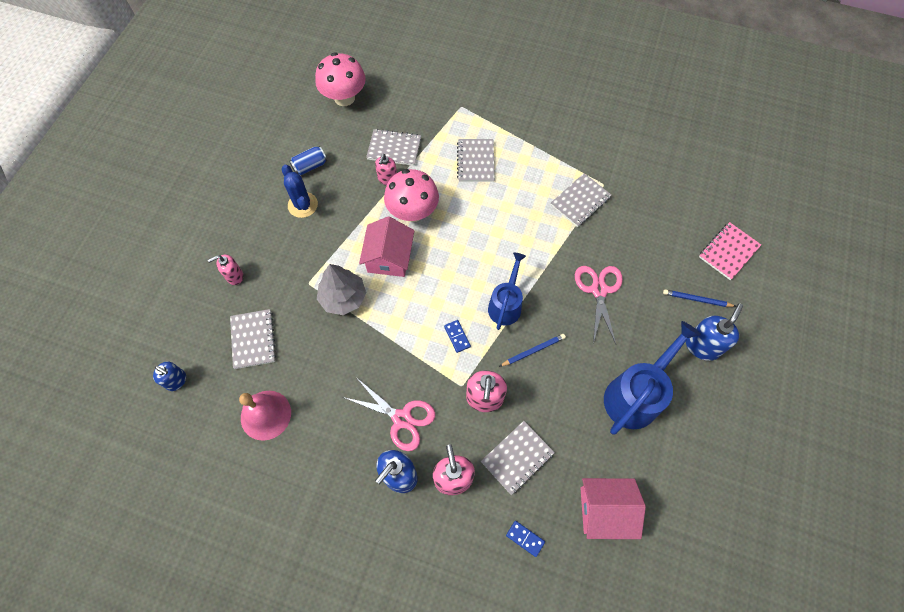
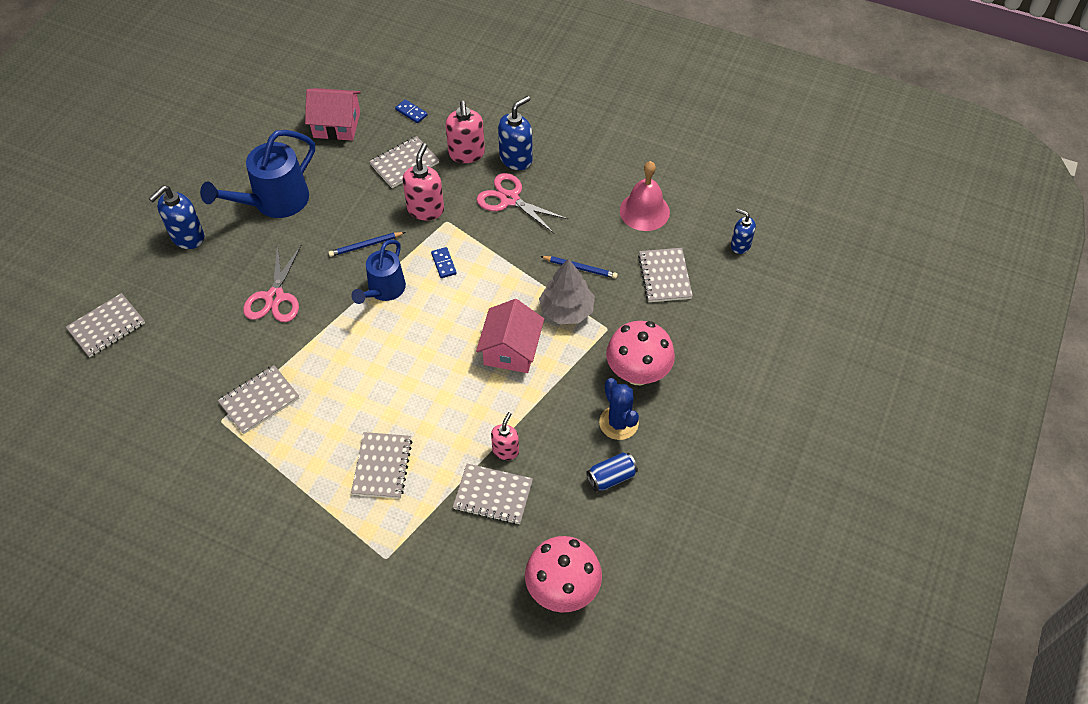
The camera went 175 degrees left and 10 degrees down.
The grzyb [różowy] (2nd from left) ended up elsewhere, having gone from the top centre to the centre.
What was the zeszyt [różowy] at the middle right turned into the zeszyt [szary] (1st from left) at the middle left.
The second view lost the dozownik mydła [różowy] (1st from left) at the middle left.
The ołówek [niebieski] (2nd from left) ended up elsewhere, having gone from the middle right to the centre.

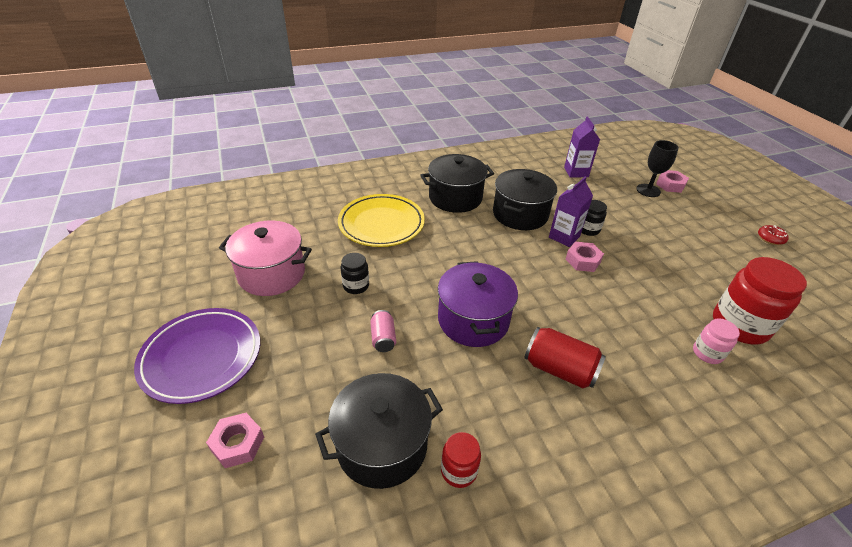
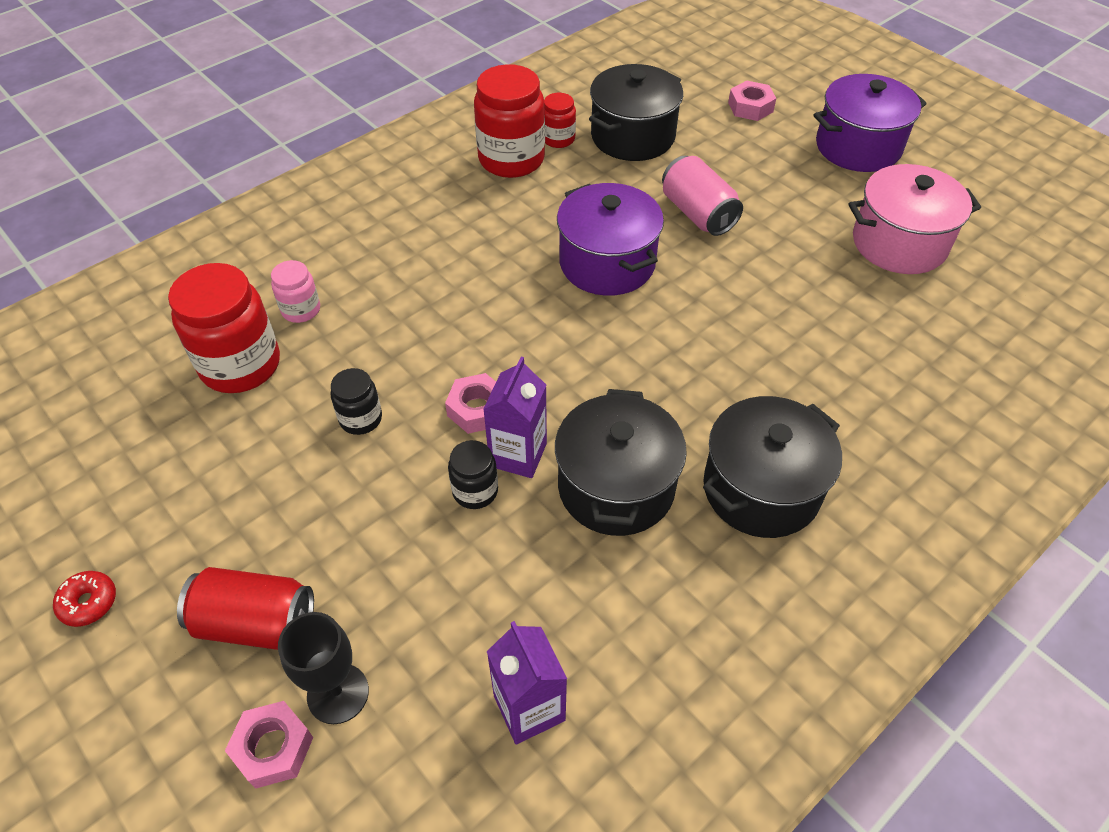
The camera went 160 degrees right and 10 degrees up.
The second view lost the talerz [żółty] at the centre.
The słoik [czarny] (1st from left) ended up elsewhere, having gone from the centre to the middle left.
Where the talerz [fioletowy] stood at the middle left, the garnek [fioletowy] (2nd from left) came to stand at the top right.
The size of the puszka [różowy] at the centre changed by a factor of 1.70.
The puszka [czerwony] ended up elsewhere, having gone from the centre to the bottom left.
The second view gained the słoik [czerwony] (2nd from left) at the top centre.

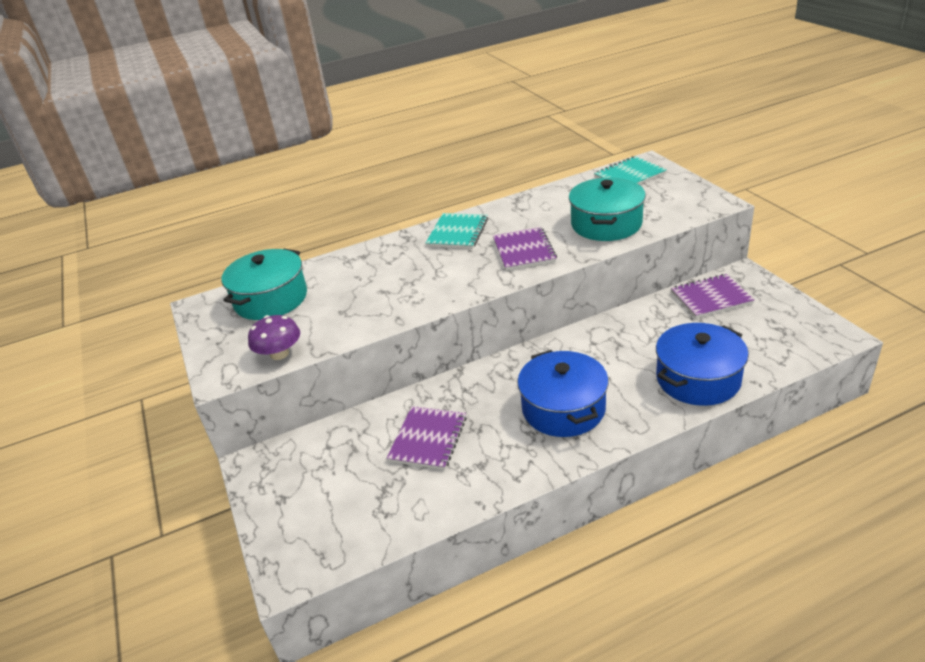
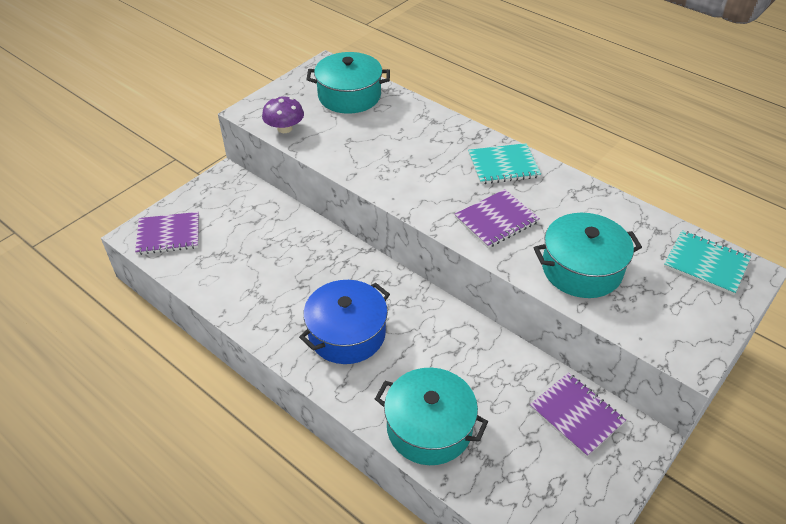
The camera went 60 degrees right and 10 degrees up.
What was the garnek [niebieski] (2nd from left) at the middle right turned into the garnek [turkusowy] (2nd from left) at the bottom centre.
The zeszyt [fioletowy] (1st from left) ended up elsewhere, having gone from the centre to the middle left.

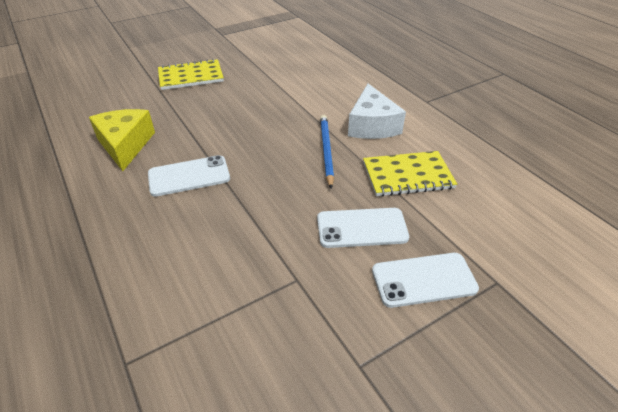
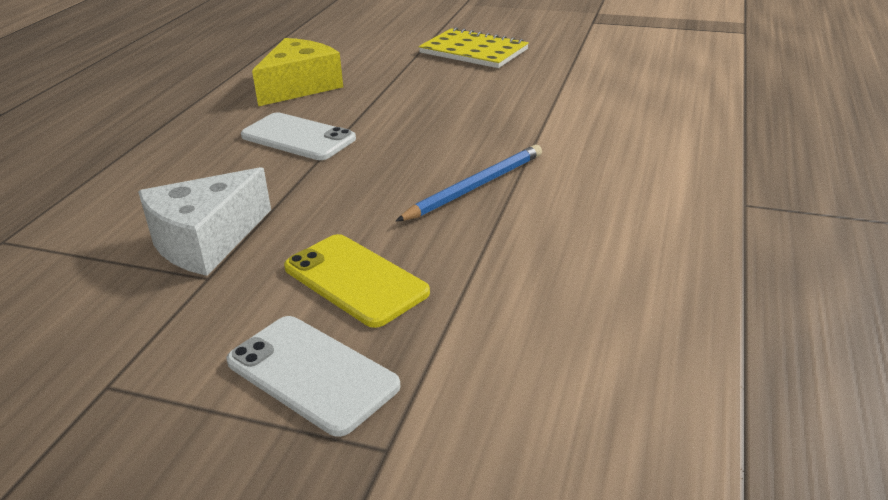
The camera went 50 degrees right and 10 degrees down.
The ser [biały] ended up elsewhere, having gone from the top centre to the middle left.
The second view lost the zeszyt [żółty] (2nd from left) at the centre.
What was the telefon [biały] (2nd from left) at the centre turned into the telefon [żółty] at the centre.

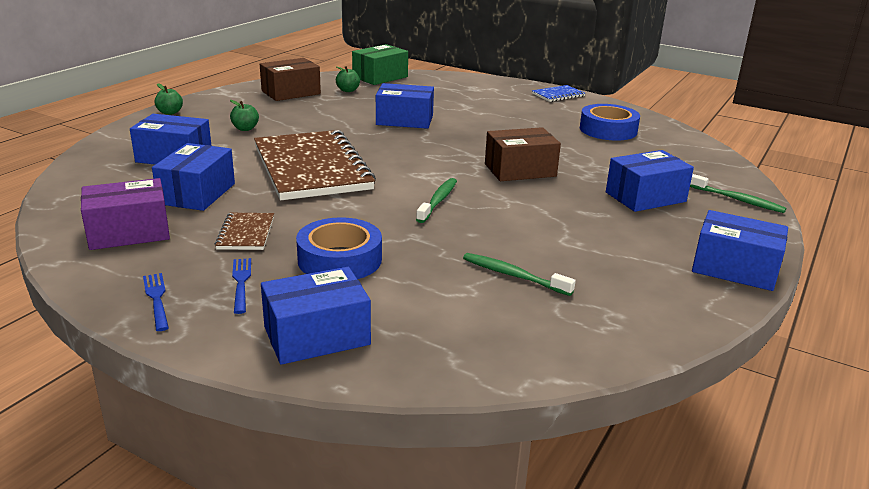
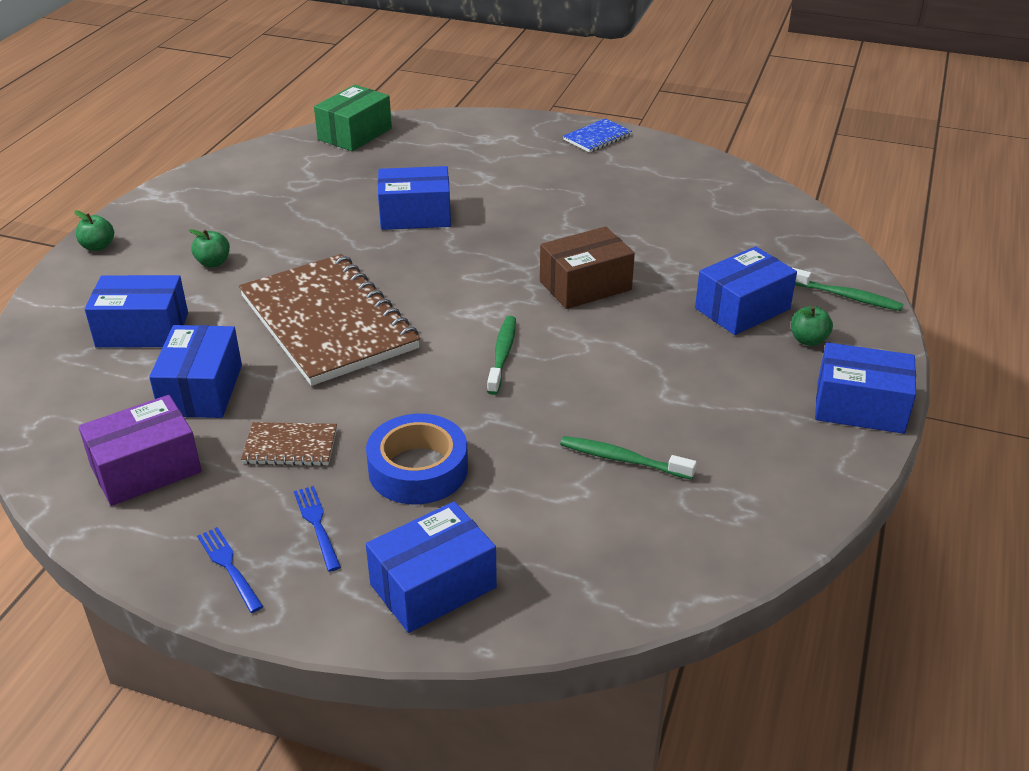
The camera went 10 degrees left and 10 degrees up.
The second view lost the pudełko [brązowy] (1st from left) at the top centre.
The jabłko [zielony] (3rd from left) ended up elsewhere, having gone from the top centre to the middle right.
The second view lost the taśma klejąca [niebieski] (2nd from left) at the top right.
The zeszyt [brązowy] (1st from left) at the middle left ended up facing another way, 75 degrees counterclockwise from before.

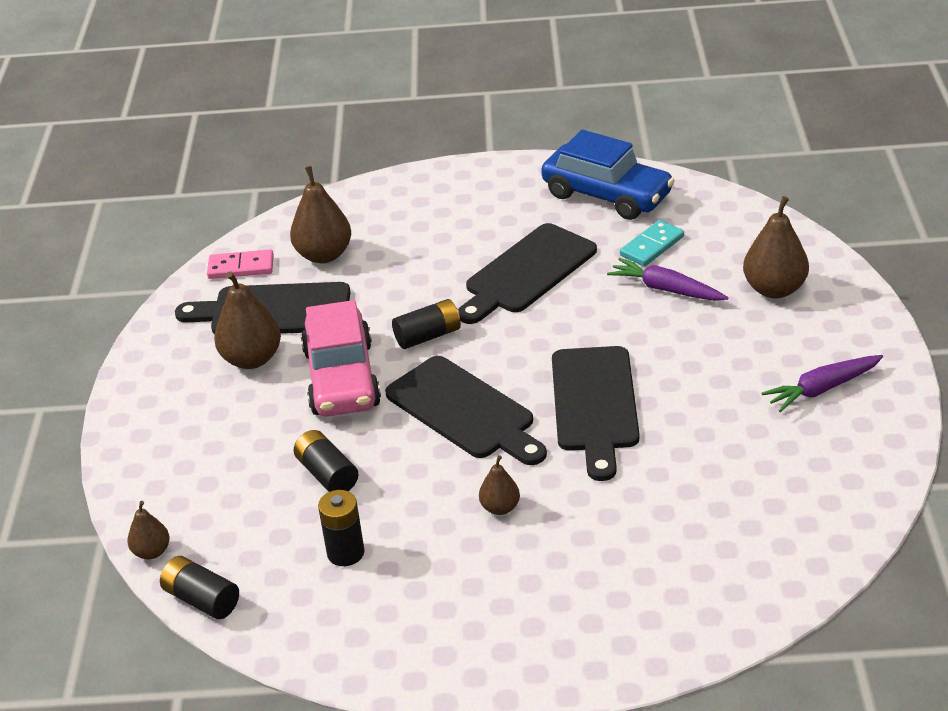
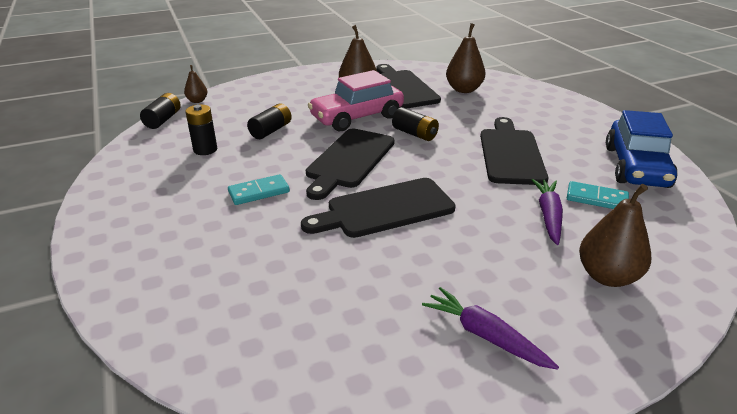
The camera went 65 degrees right and 5 degrees down.
The deska do krojenia [czarny] (3rd from left in the first image) at the centre ended up facing another way, 75 degrees clockwise from before.
The second view lost the kostka domina [różowy] at the middle left.
Where the gruszka [brązowy] (4th from left) stood at the bottom centre, the kostka domina [turkusowy] (1st from left) came to stand at the centre.

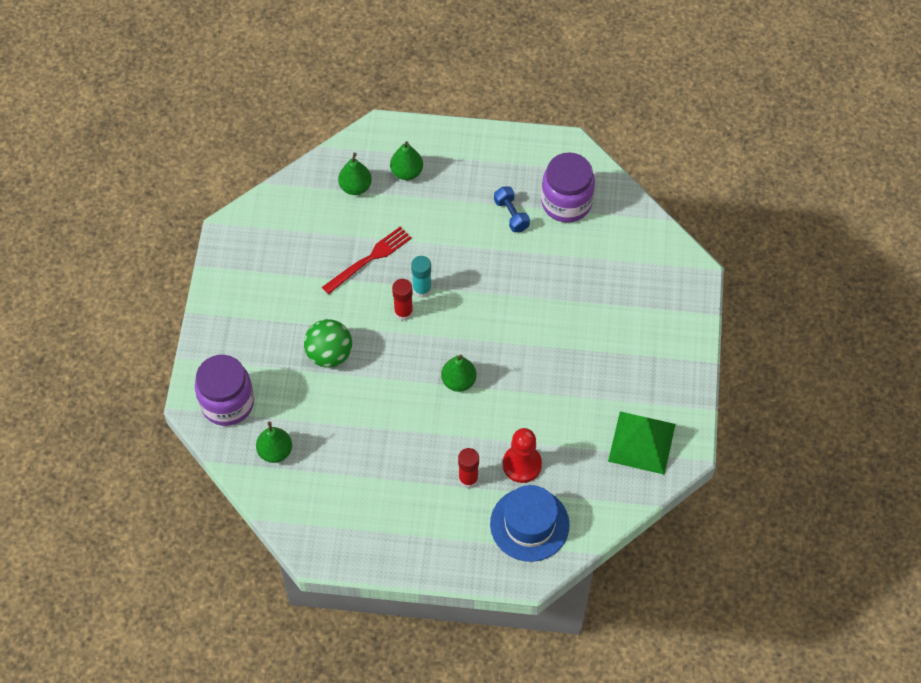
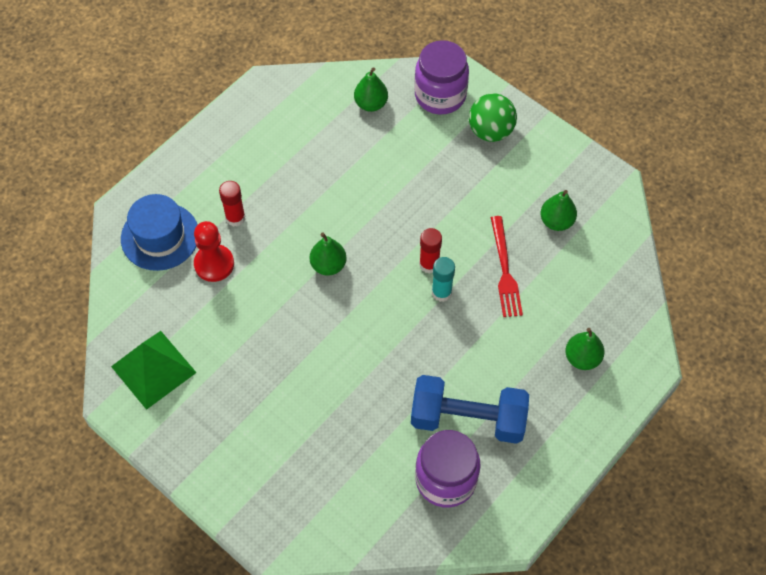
The camera went 125 degrees right and 0 degrees up.
The gruszka [zielony] (2nd from left in the first image) ended up elsewhere, having gone from the top centre to the middle right.
The size of the hantel [niebieski] at the top centre changed by a factor of 2.07.
The piłka [zielony] ended up elsewhere, having gone from the centre to the top centre.

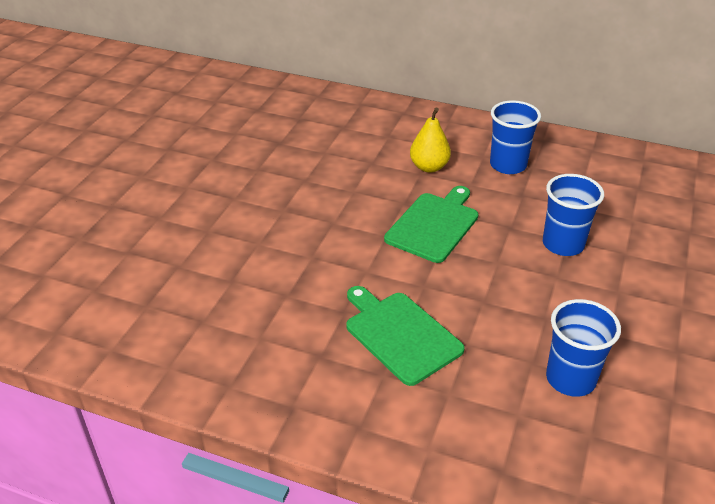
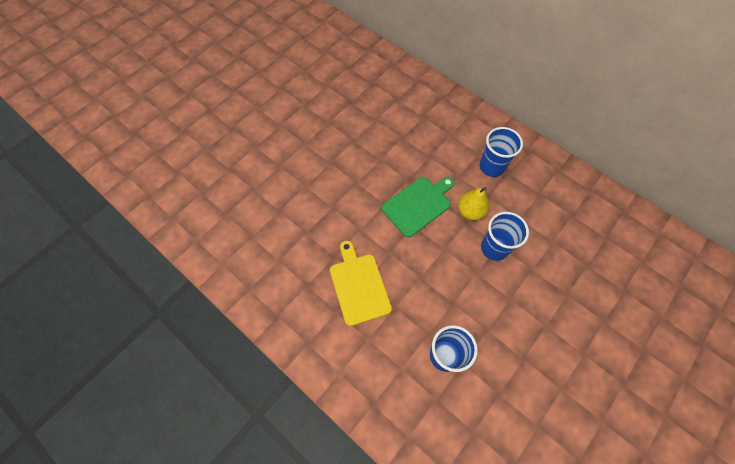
The camera went 20 degrees right and 25 degrees up.
The gruszka [żółty] ended up elsewhere, having gone from the top centre to the centre.
What was the deska do krojenia [zielony] (1st from left) at the bottom centre turned into the deska do krojenia [żółty] at the centre.

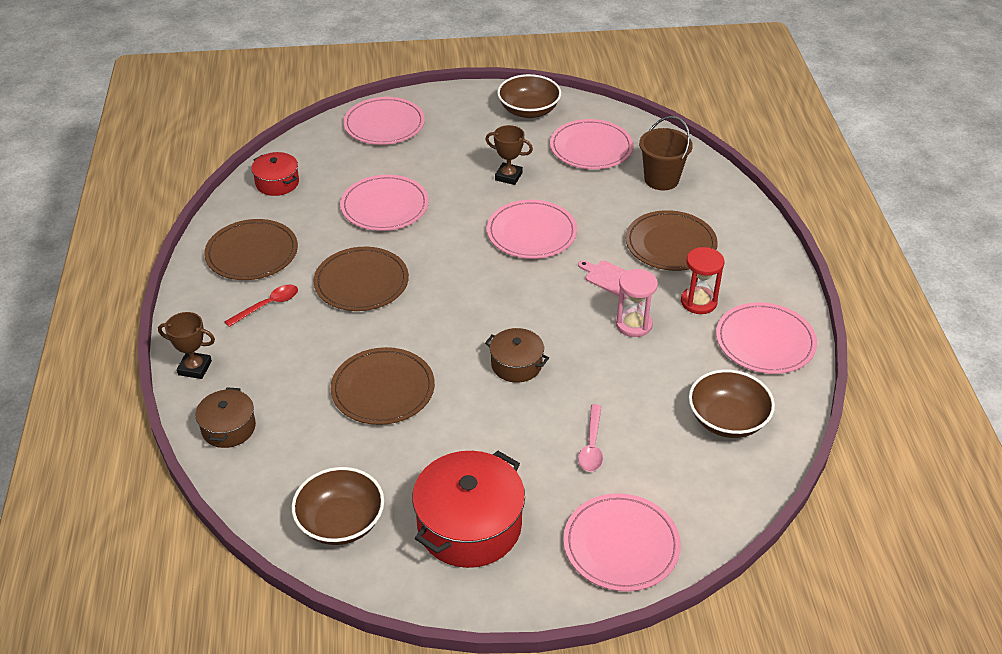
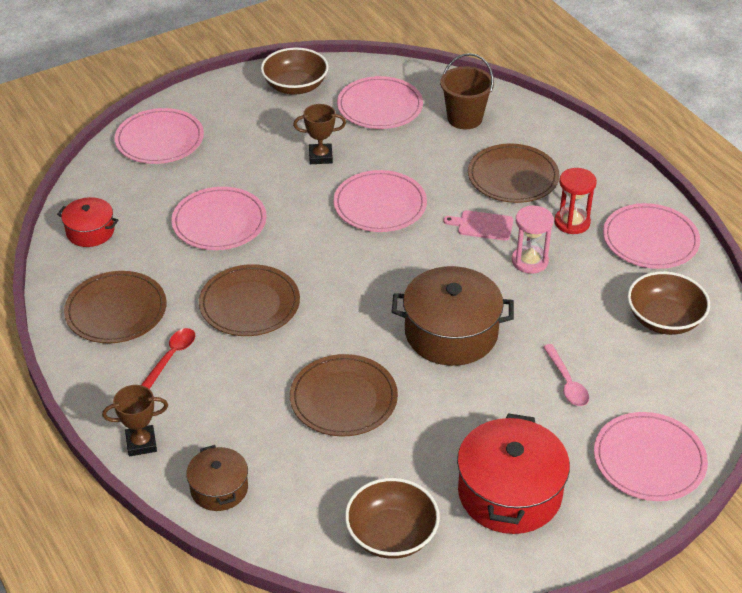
The camera went 25 degrees left and 0 degrees up.
The size of the garnek [brązowy] (2nd from left) at the centre changed by a factor of 1.80.

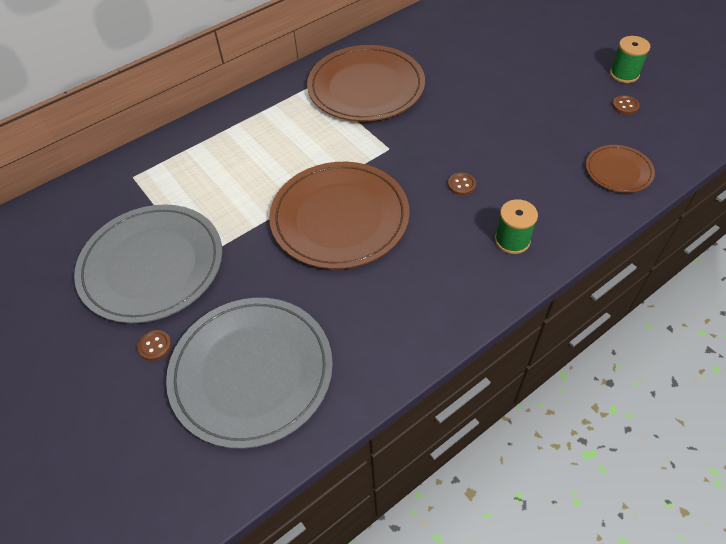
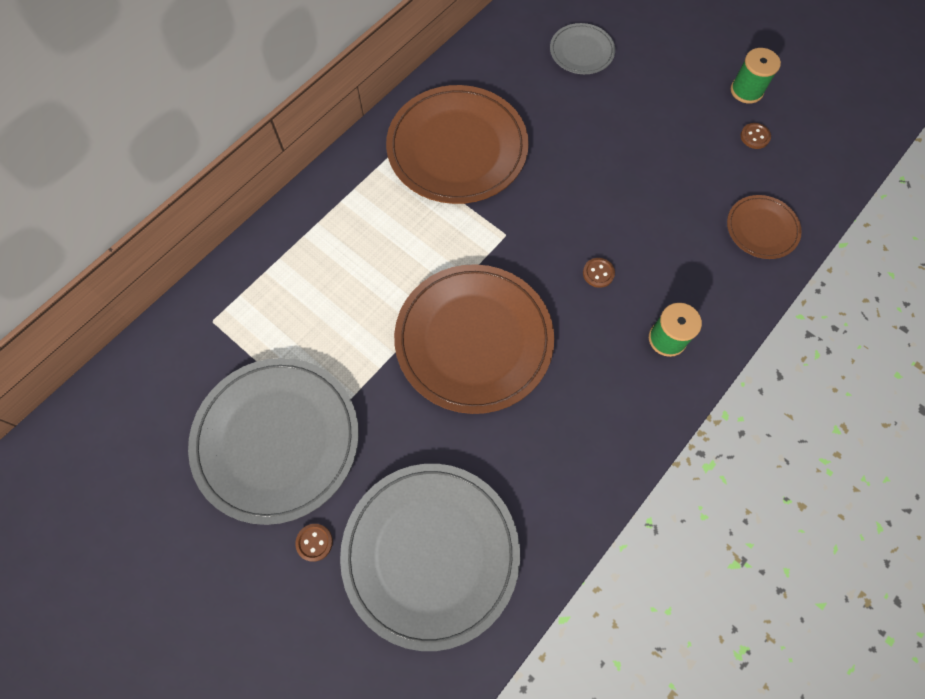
The camera went 15 degrees left and 15 degrees up.
The second view gained the talerz [szary] (3rd from left) at the top centre.

